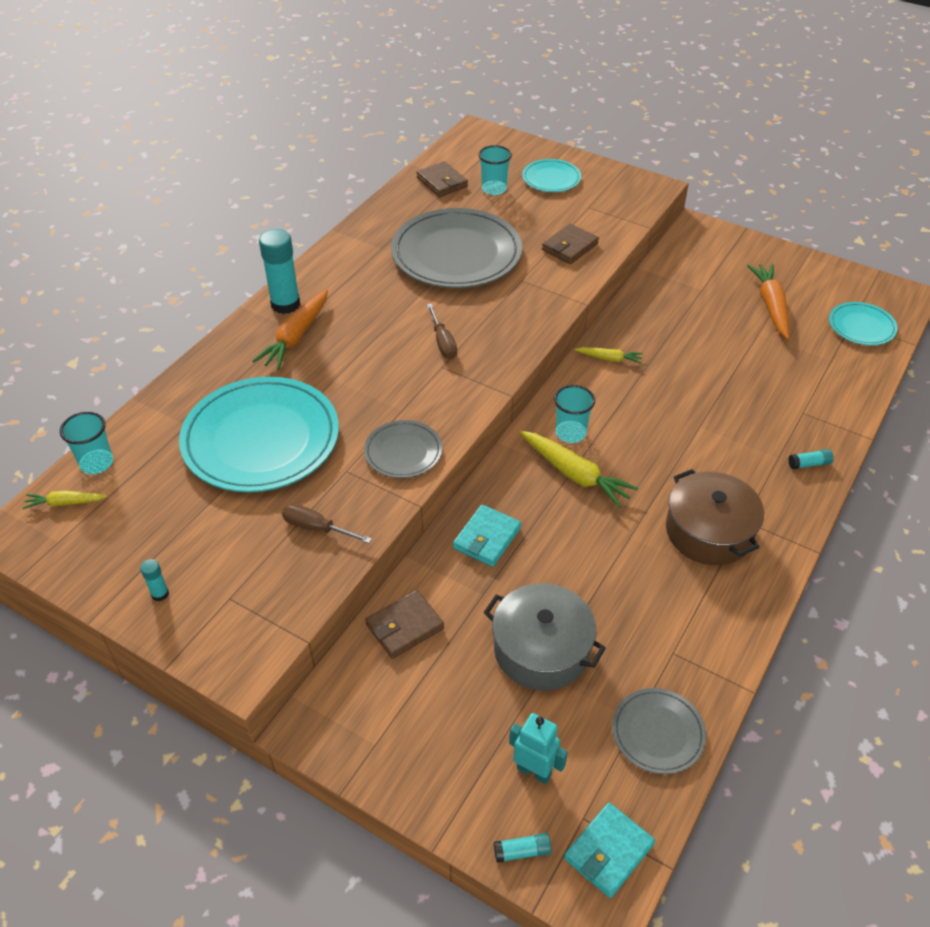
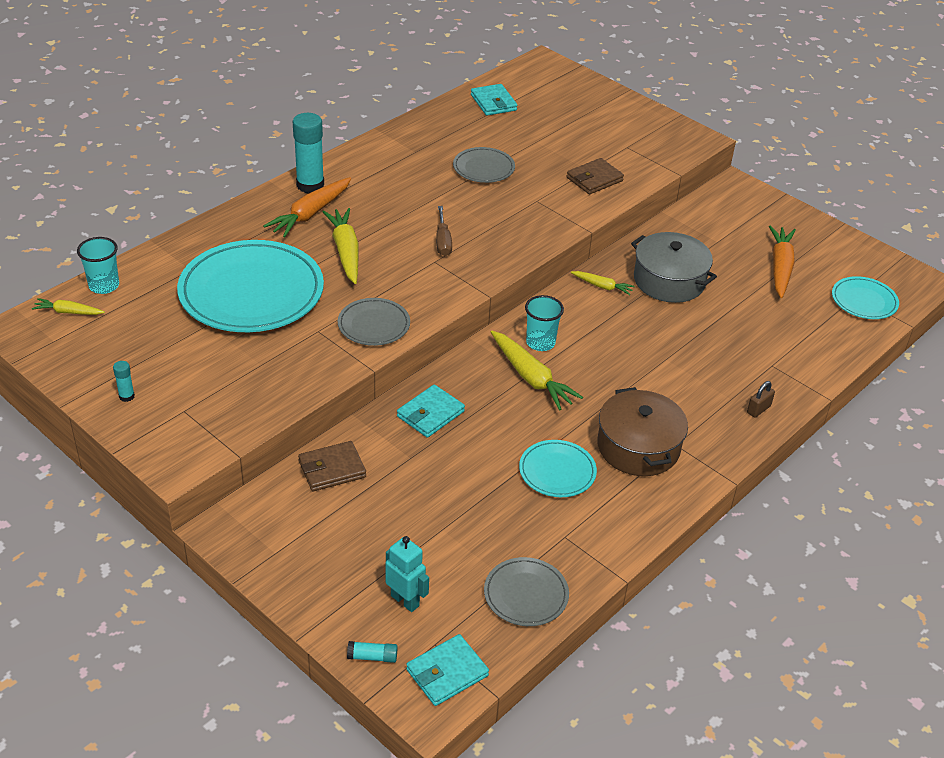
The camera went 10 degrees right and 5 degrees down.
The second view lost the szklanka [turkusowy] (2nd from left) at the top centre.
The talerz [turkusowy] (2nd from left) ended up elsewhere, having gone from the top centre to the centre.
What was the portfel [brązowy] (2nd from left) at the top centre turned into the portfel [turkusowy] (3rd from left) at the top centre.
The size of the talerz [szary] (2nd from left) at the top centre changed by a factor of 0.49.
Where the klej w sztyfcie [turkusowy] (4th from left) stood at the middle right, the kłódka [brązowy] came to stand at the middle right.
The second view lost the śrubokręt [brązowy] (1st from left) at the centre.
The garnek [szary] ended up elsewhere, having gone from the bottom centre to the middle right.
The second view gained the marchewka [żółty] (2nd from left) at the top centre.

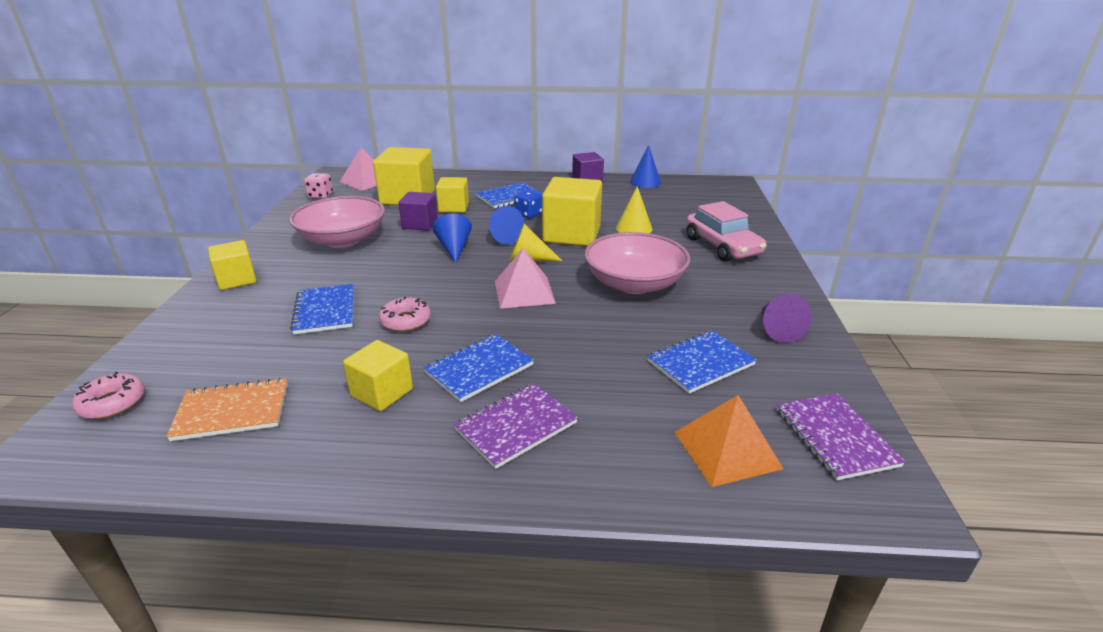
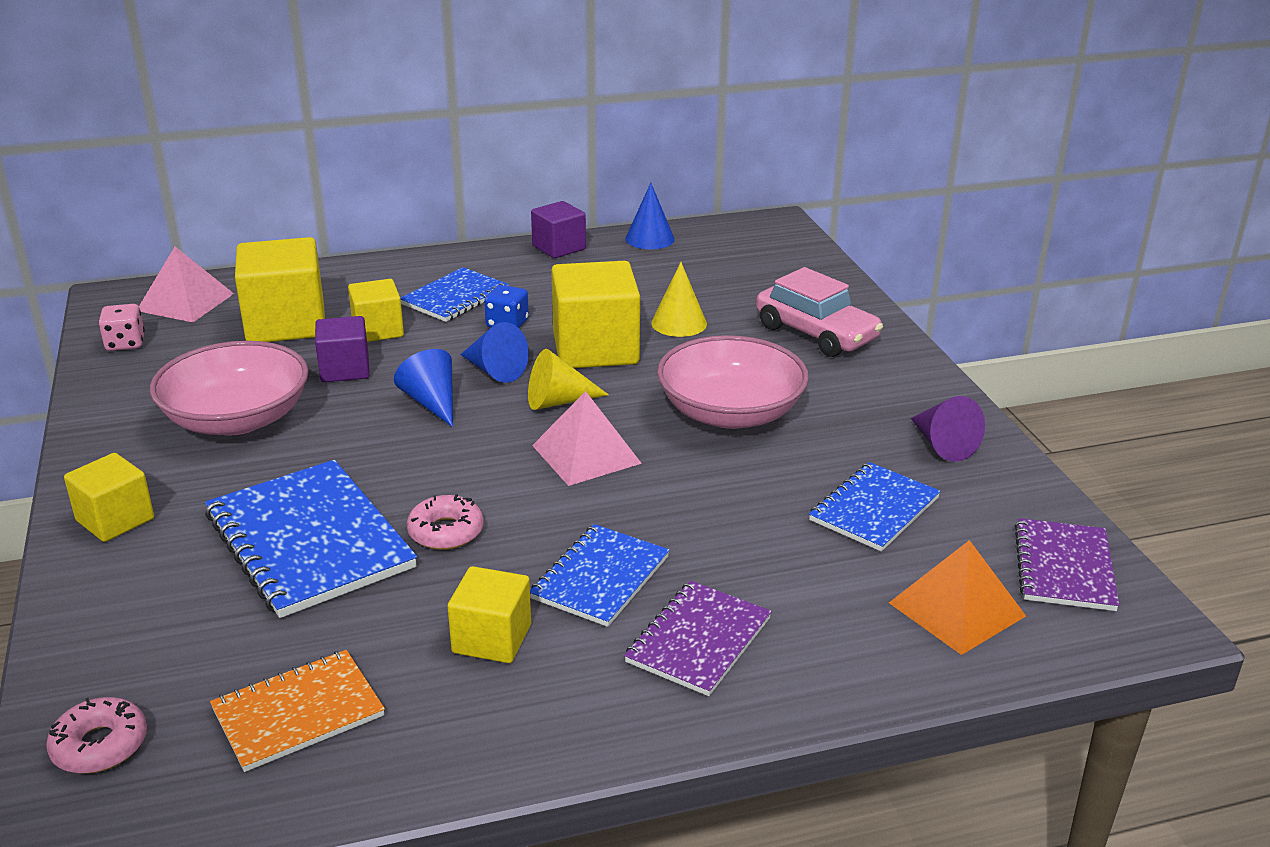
The camera went 20 degrees left and 0 degrees up.
The size of the zeszyt [niebieski] (1st from left) at the middle left changed by a factor of 1.64.
The zeszyt [fioletowy] (2nd from left) at the bottom right ended up facing another way, 45 degrees clockwise from before.

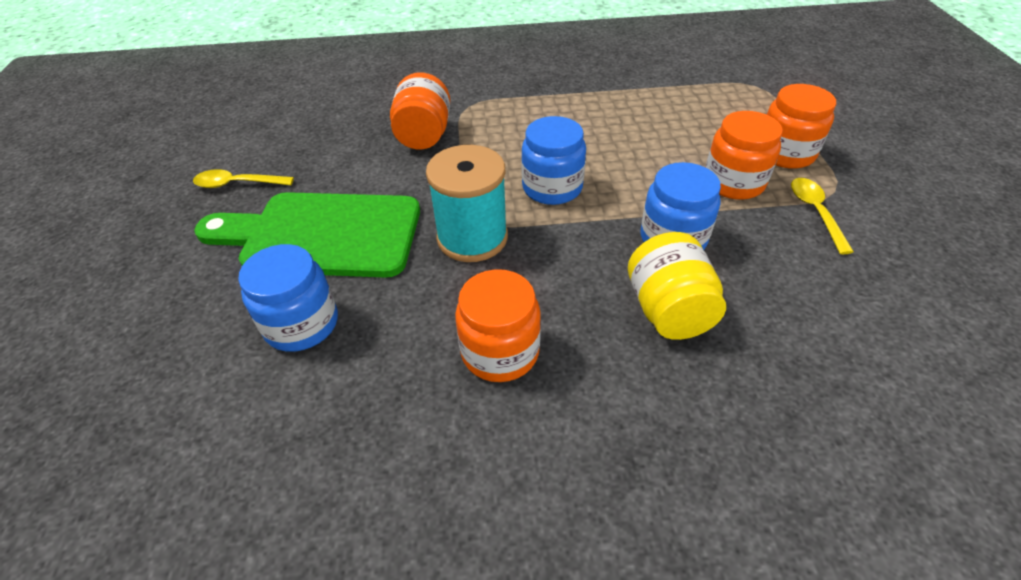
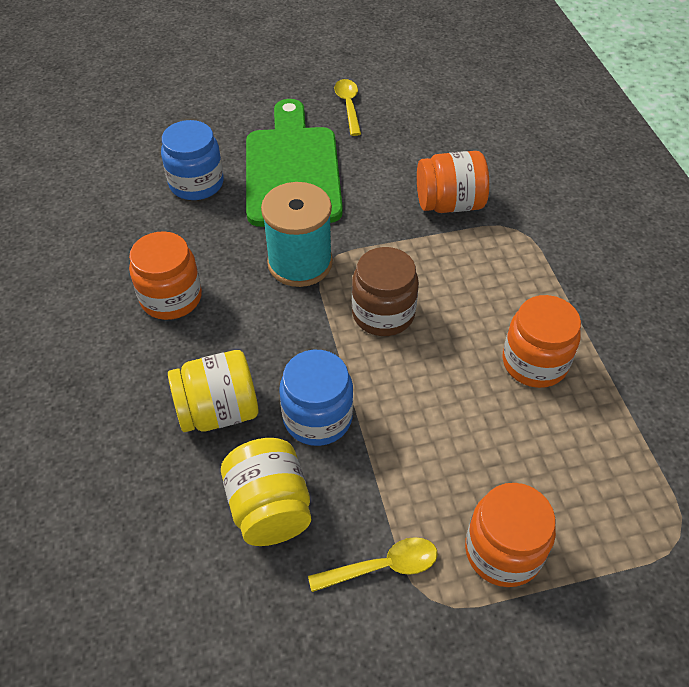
The camera went 80 degrees right and 5 degrees up.
The słoik [pomarańczowy] (3rd from left in the first image) ended up elsewhere, having gone from the top right to the middle right.
What was the słoik [niebieski] (2nd from left) at the top centre turned into the słoik [brązowy] at the centre.
The second view gained the słoik [żółty] (2nd from left) at the bottom centre.

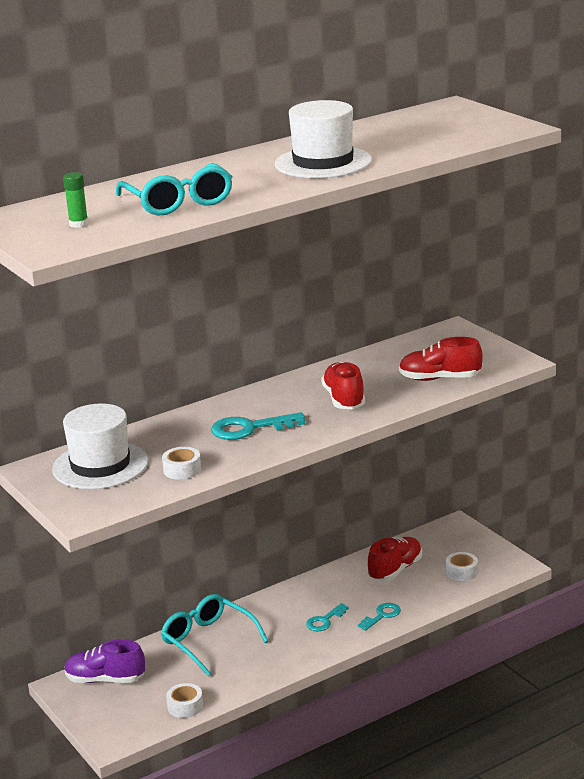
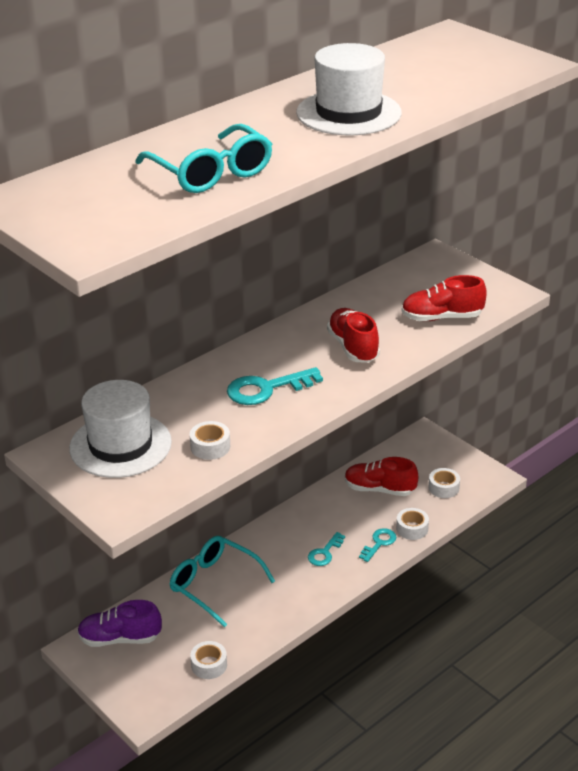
The camera went 10 degrees left and 10 degrees up.
The second view lost the klej w sztyfcie [zielony] at the top left.
The but [czerwony] (2nd from left) at the bottom right ended up facing another way, 105 degrees counterclockwise from before.
The second view gained the taśma klejąca [biały] (3rd from left) at the bottom right.

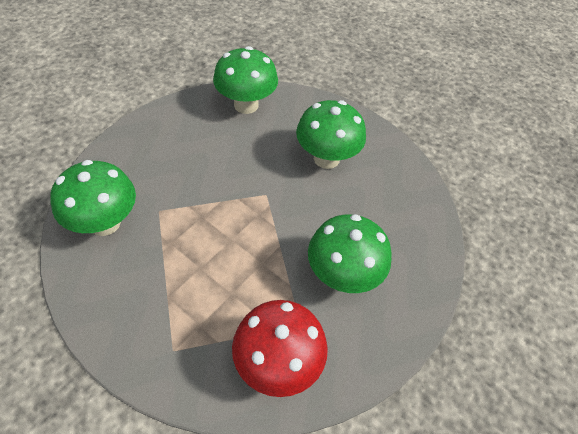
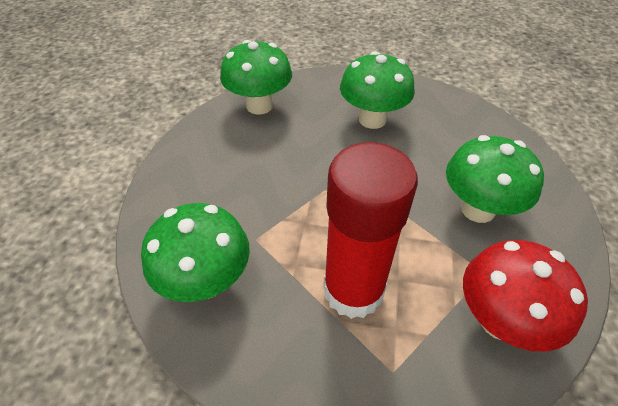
The camera went 25 degrees left and 5 degrees down.
The second view gained the klej w sztyfcie [czerwony] at the centre.

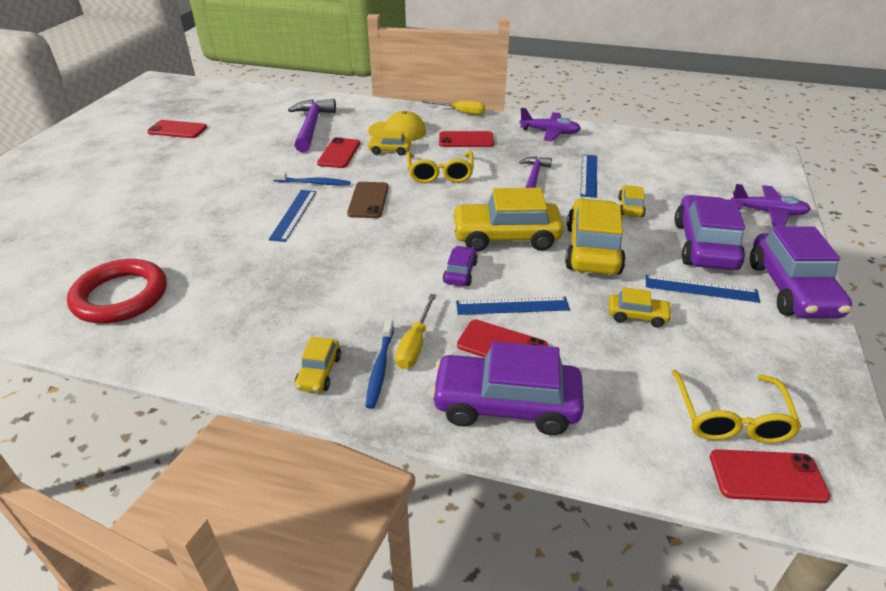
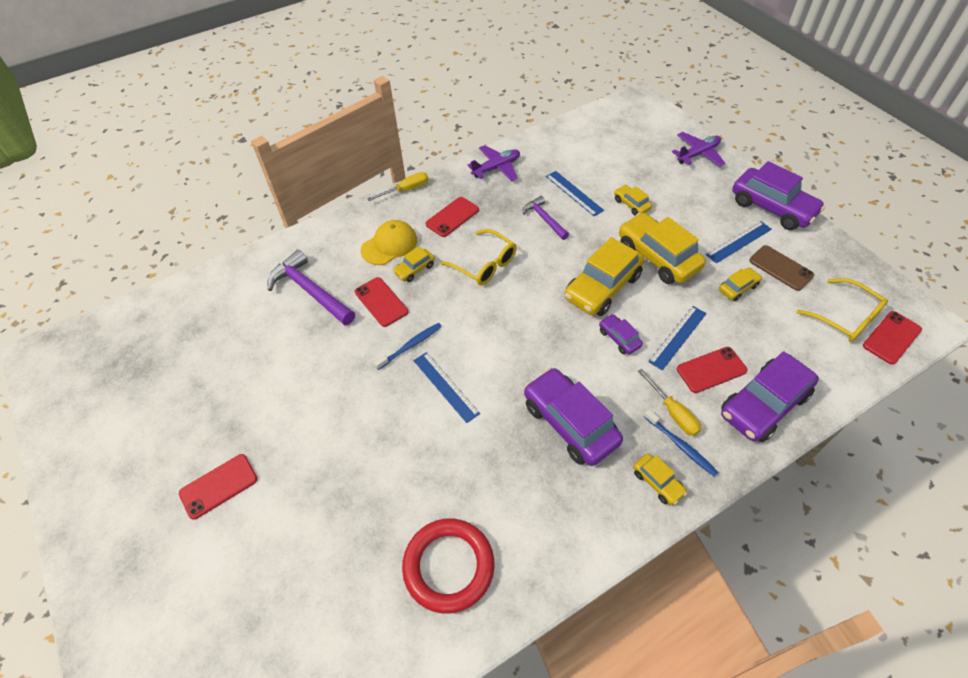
The camera went 45 degrees left and 15 degrees up.
The telefon [czerwony] (1st from left) ended up elsewhere, having gone from the top left to the bottom left.
The telefon [brązowy] ended up elsewhere, having gone from the centre to the middle right.
The samochód [fioletowy] (3rd from left in the first image) ended up elsewhere, having gone from the middle right to the centre.

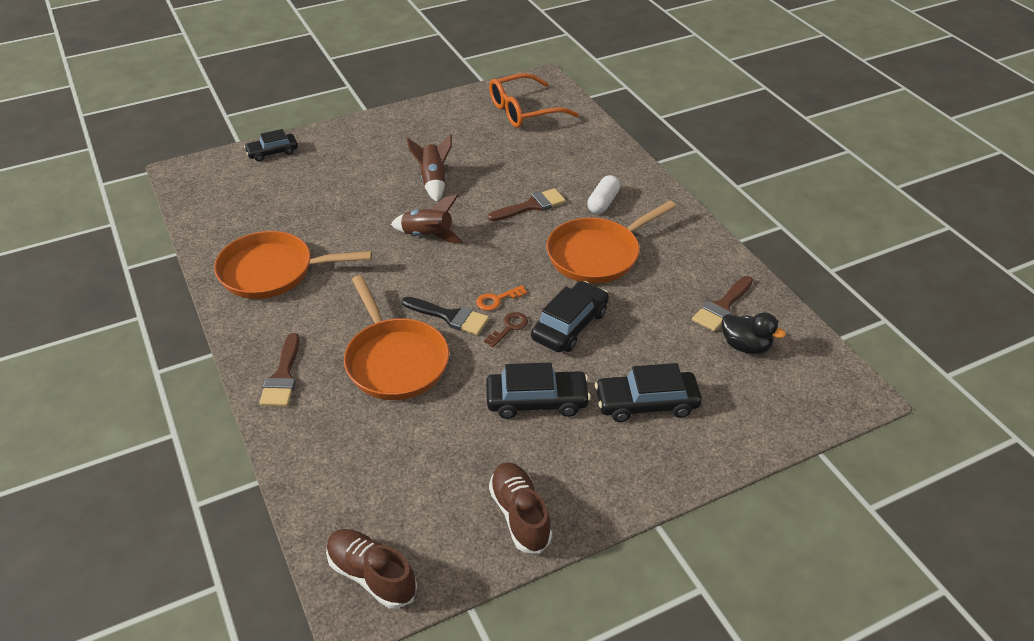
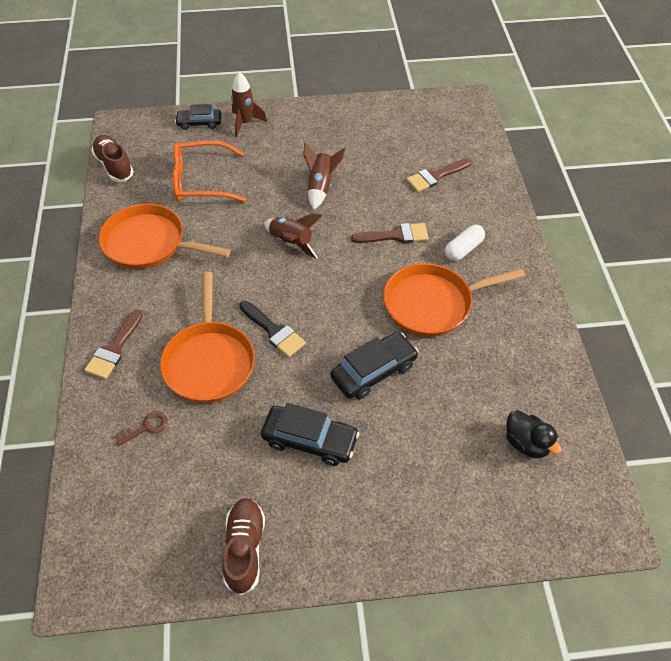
The camera went 20 degrees right and 10 degrees up.
The okulary [pomarańczowy] ended up elsewhere, having gone from the top centre to the top left.
The pędzel [brązowy] (3rd from left) ended up elsewhere, having gone from the middle right to the top centre.
The second view lost the klucz [pomarańczowy] at the centre.
The klucz [brązowy] ended up elsewhere, having gone from the centre to the middle left.
The second view lost the samochód [czarny] (4th from left) at the centre.
The but [brązowy] (1st from left) ended up elsewhere, having gone from the bottom centre to the top left.
The second view gained the rakieta [brązowy] (1st from left) at the top centre.

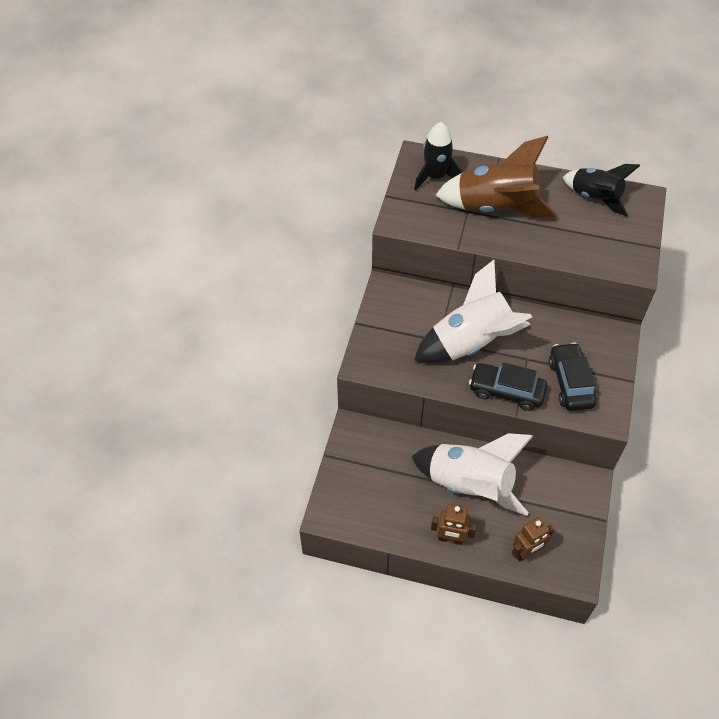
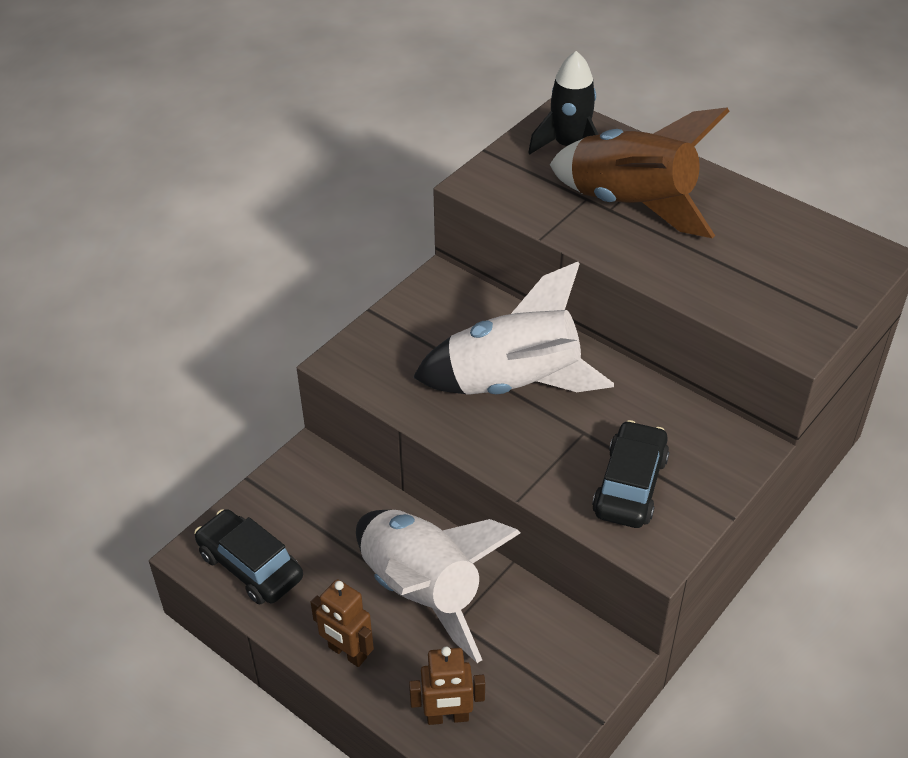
The camera went 25 degrees right and 10 degrees down.
The second view lost the rakieta [czarny] (2nd from left) at the top right.
The samochód [czarny] (1st from left) ended up elsewhere, having gone from the middle right to the bottom left.

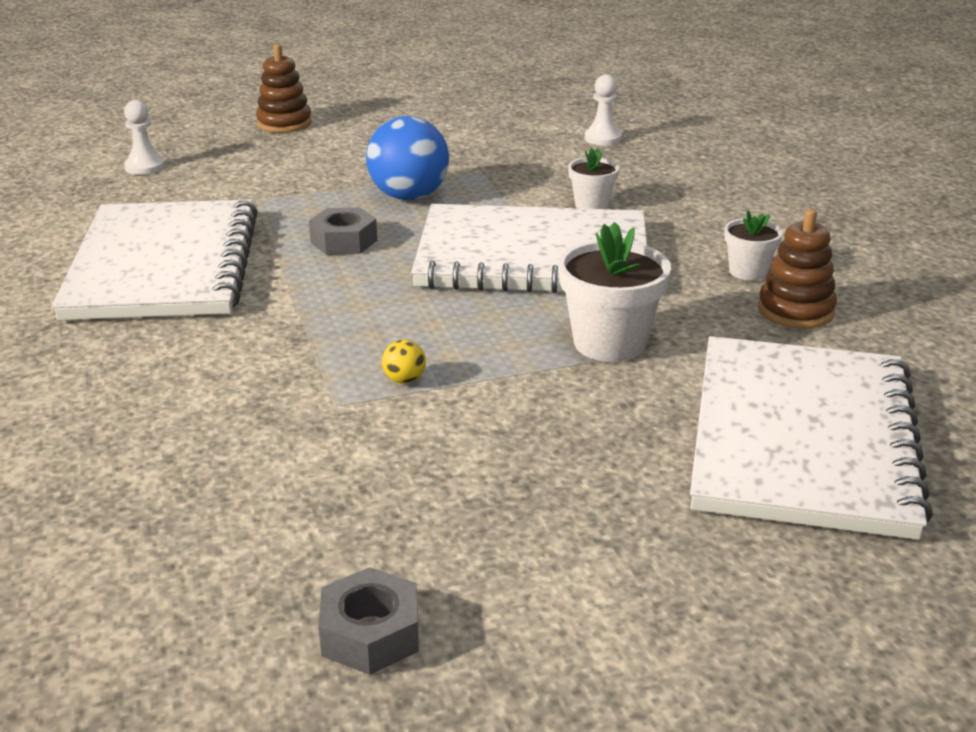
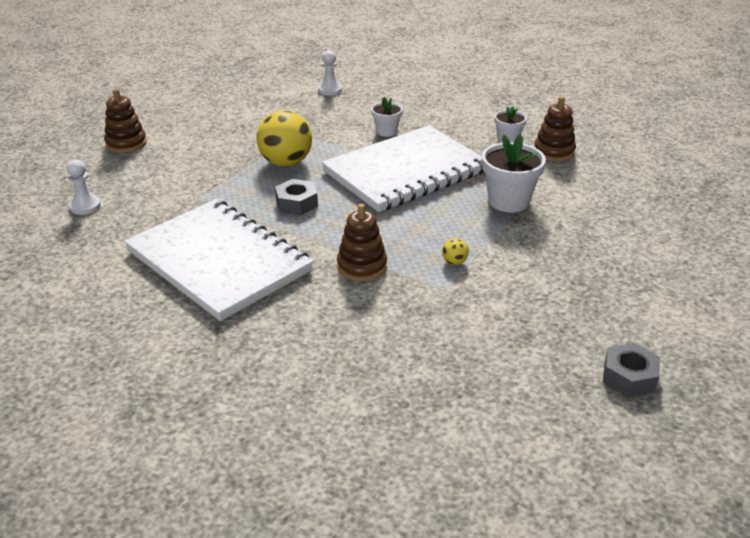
The camera went 40 degrees left and 5 degrees up.
What was the piłka [niebieski] at the top centre turned into the piłka [żółty] (1st from left) at the top centre.
The second view lost the zeszyt [biały] (3rd from left) at the middle right.
The second view gained the zabawka nakładanka [brązowy] (2nd from left) at the centre.

